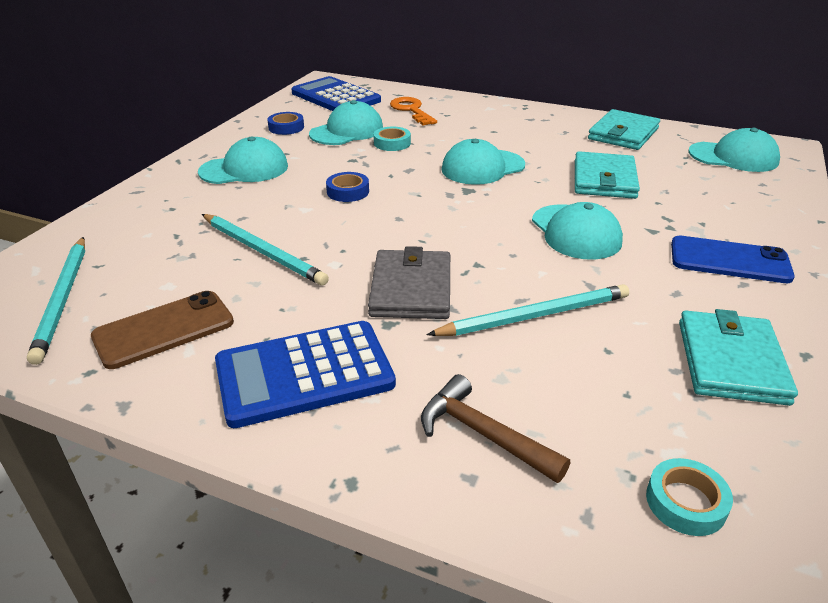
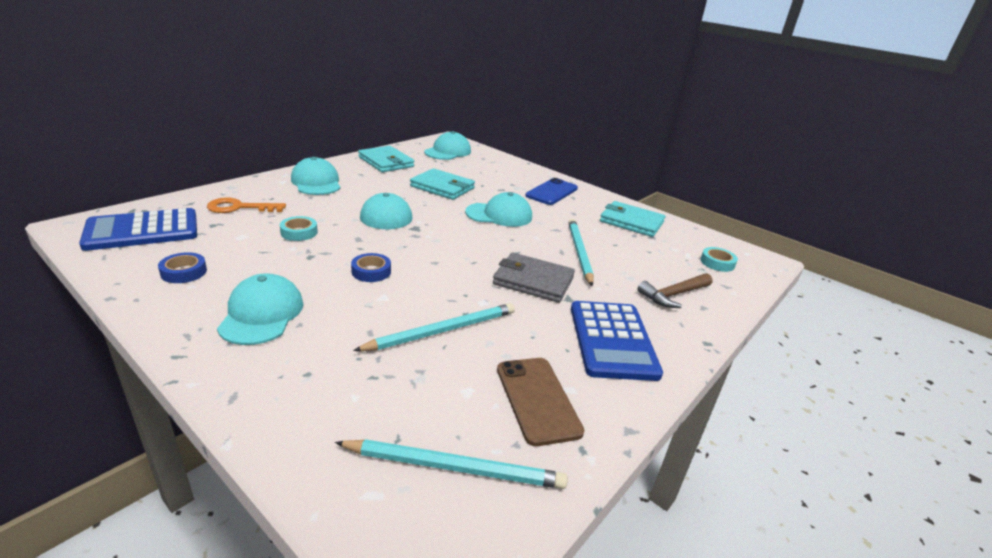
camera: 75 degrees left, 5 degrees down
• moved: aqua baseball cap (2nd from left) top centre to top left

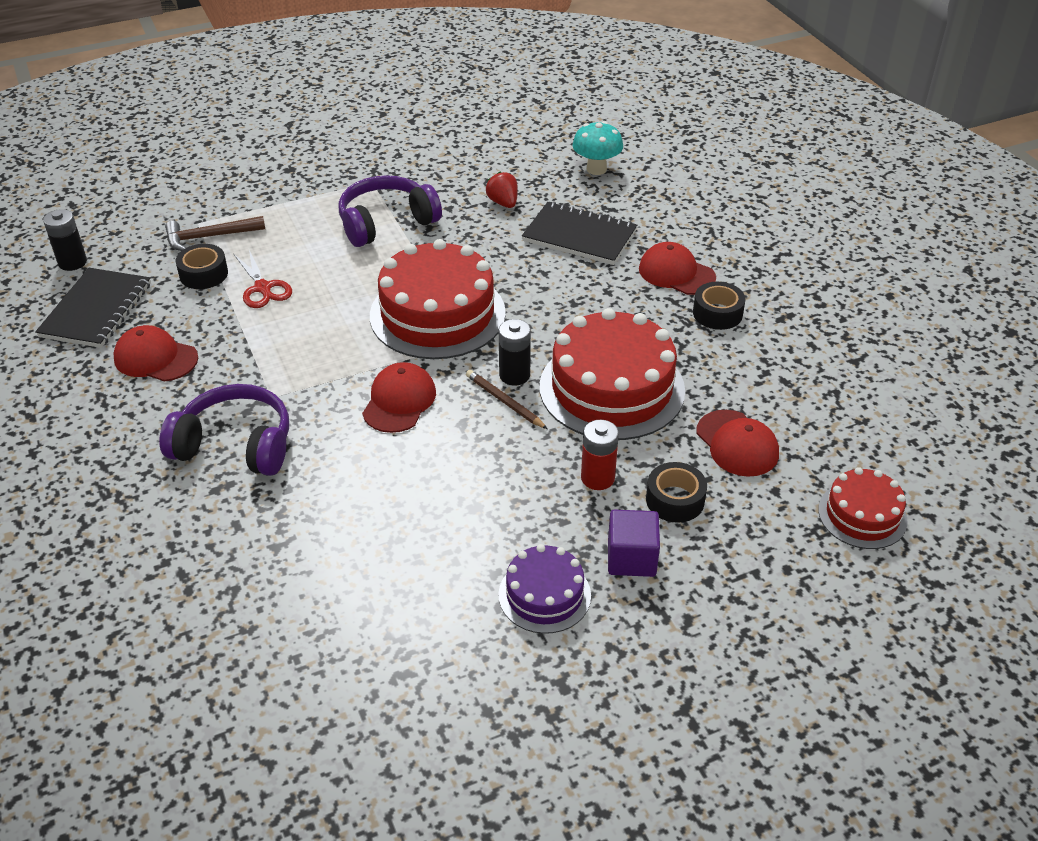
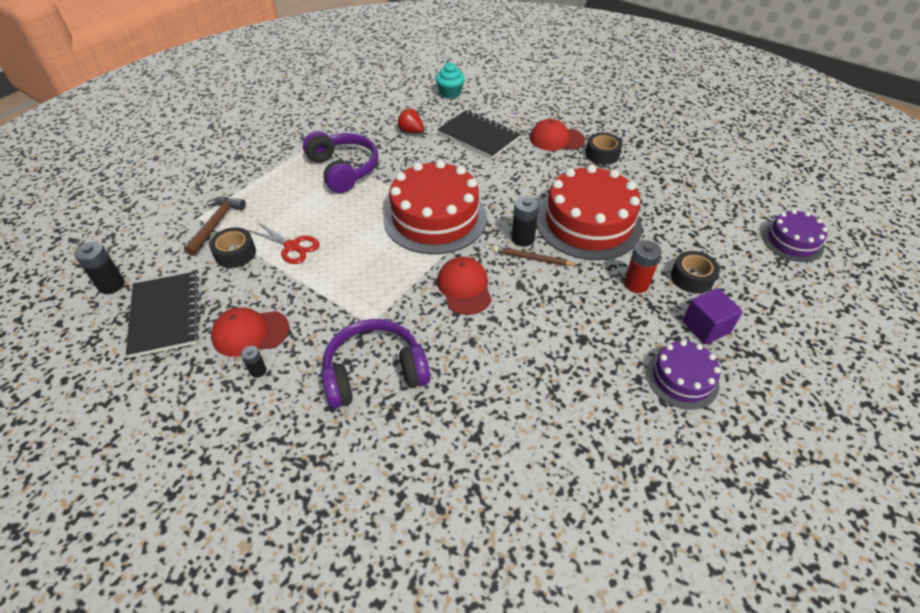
camera: 30 degrees left, 5 degrees up
• replaced: aqua toadstool top centre to aqua fairy cake top centre
• turned: violet over-ear headphones (2nd from left in the first image) top centre = top centre 120 degrees clockwise
• turned: jet-black exercise book (2nd from left) top centre = top centre 45 degrees clockwise
• turned: brown claw hammer top left = middle left 150 degrees clockwise
• removed: red baseball cap (4th from left) middle right
• recoloured: red gateau (3rd from left) middle right to violet gateau (2nd from left) middle right
• added: jet-black battery (2nd from left) middle left

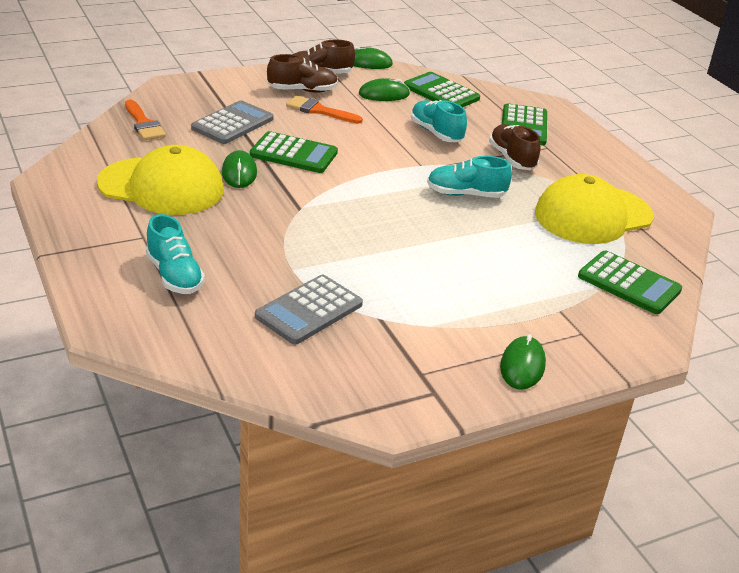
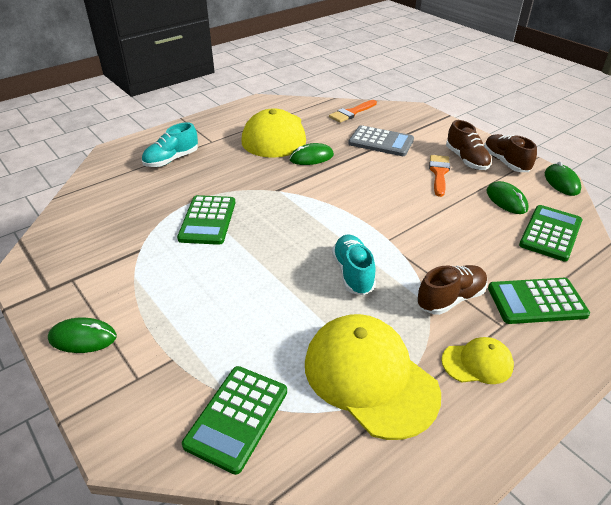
camera: 80 degrees right, 5 degrees up
• removed: aqua shoe (2nd from left) top centre
• moved: emerald calculator (1st from left) top centre to centre
• removed: ash-grey calculator (2nd from left) centre
• added: golden baseball cap (3rd from left) bottom right

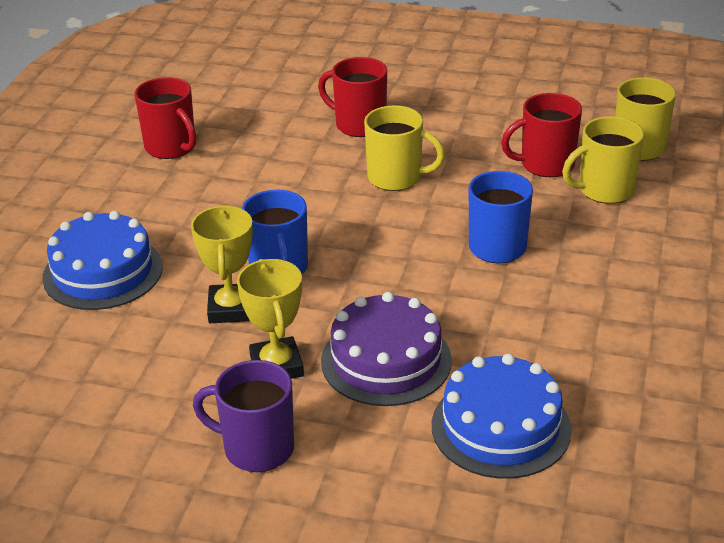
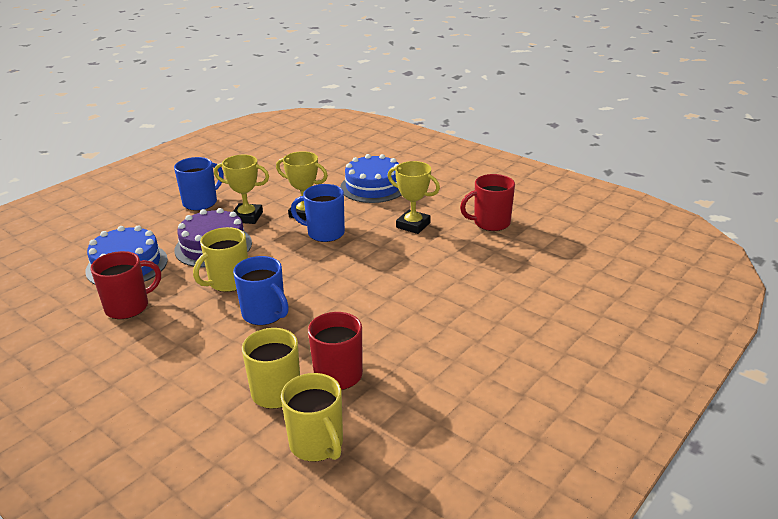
camera: 115 degrees right, 5 degrees down
• moved: red coffee mug (2nd from left in the first image) top centre to red coffee mug (1st from left) middle left
• moved: golden coffee mug (1st from left) top centre to middle left
• recoloured: violet coffee mug bottom centre to royal blue coffee mug (1st from left) middle left
• added: golden prize cup (3rd from left) centre

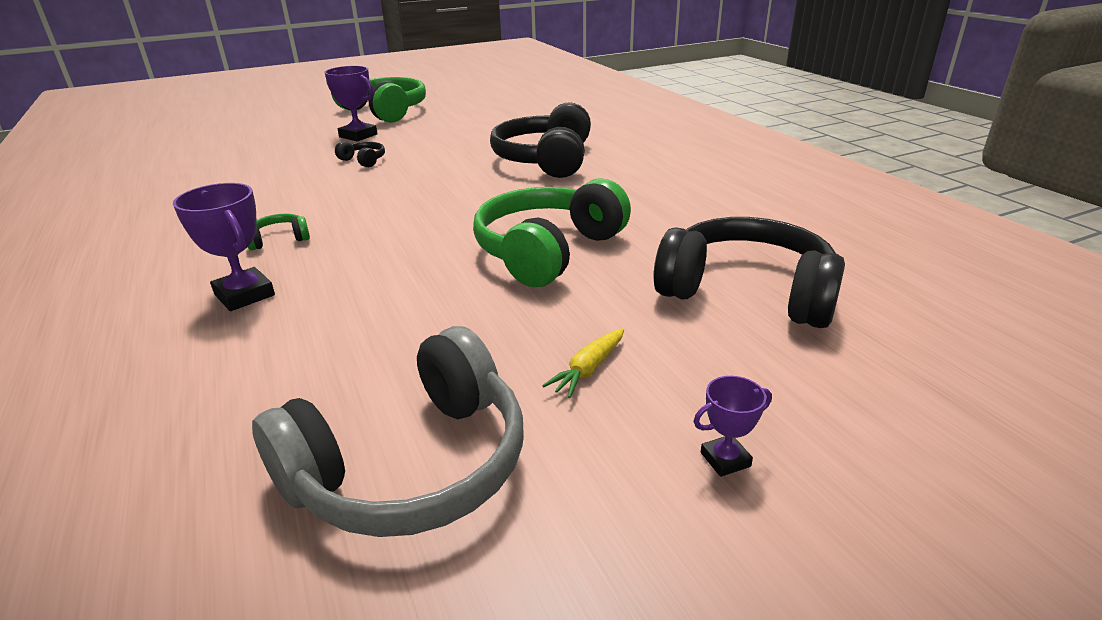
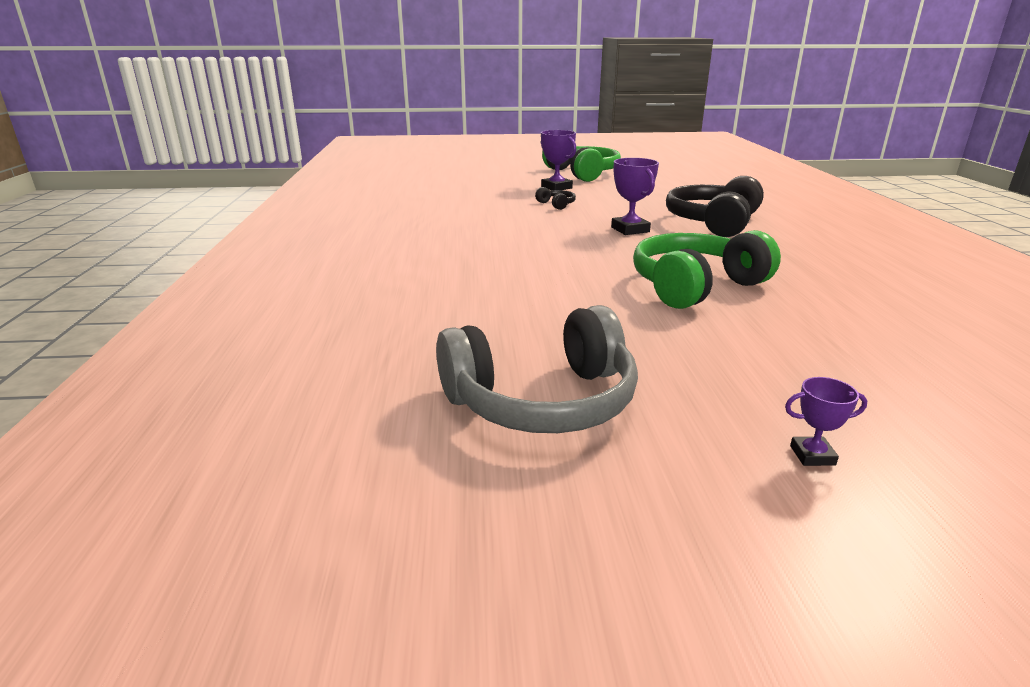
camera: 20 degrees right, 5 degrees down
• moved: violet prize cup (1st from left in the first image) middle left to violet prize cup (2nd from left) top centre
• removed: emerald over-ear headphones (1st from left) middle left
• removed: jet-black over-ear headphones (3rd from left) middle right
• removed: golden toy carrot centre

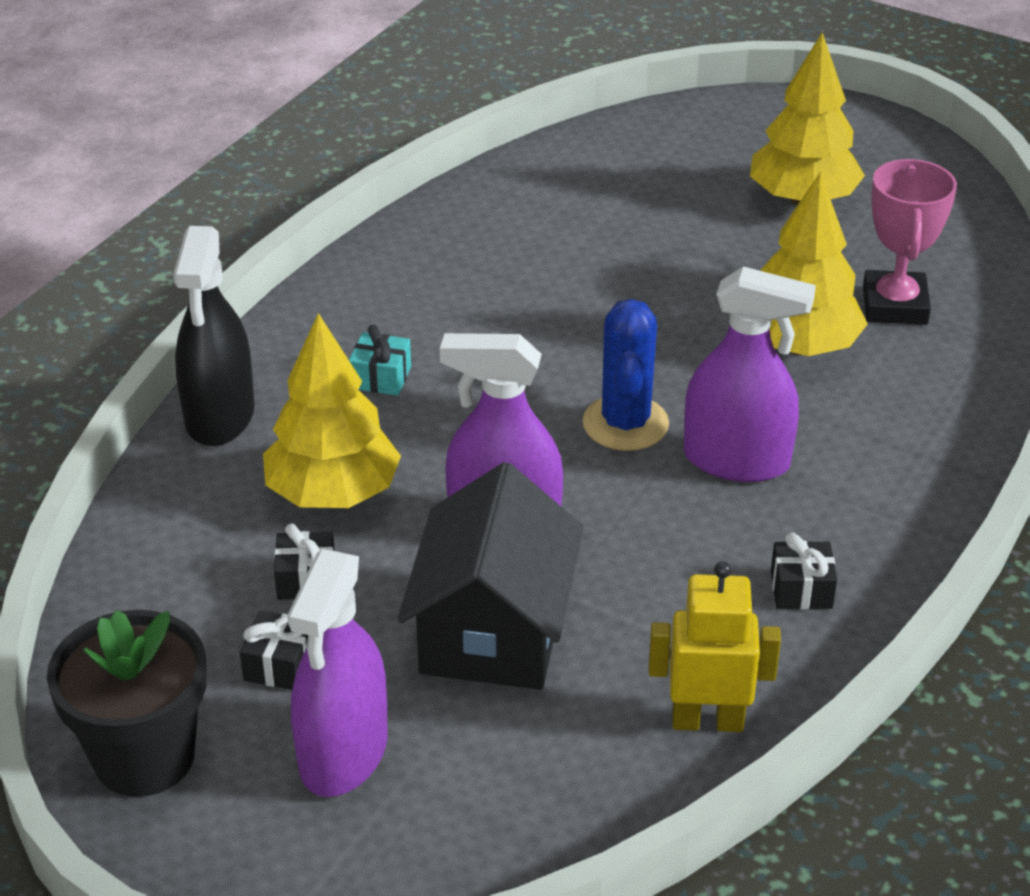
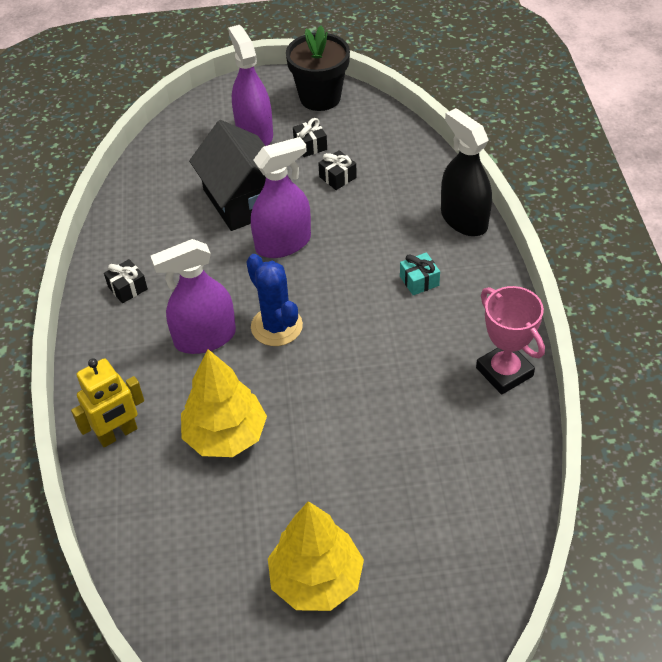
camera: 145 degrees right, 10 degrees up
• moved: pink prize cup top right to middle right
• removed: golden fir tree (1st from left) middle left
• moved: golden robot figure bottom right to middle left

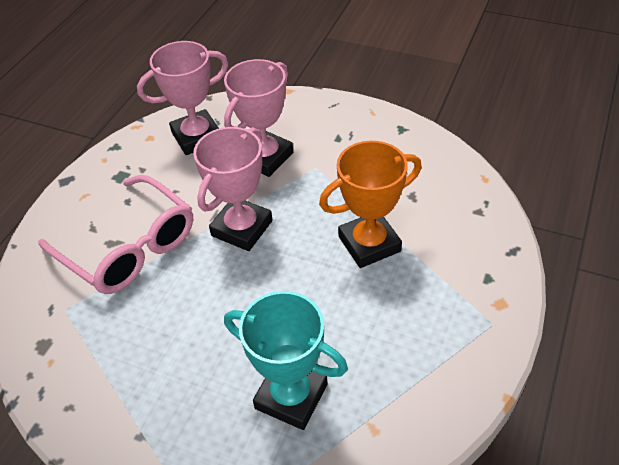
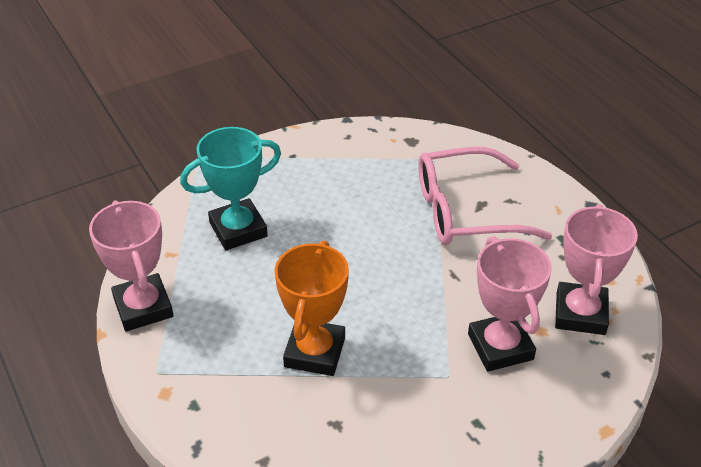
camera: 125 degrees right, 5 degrees down
• moved: pink prize cup (2nd from left in the first image) centre to pink prize cup (1st from left) middle left

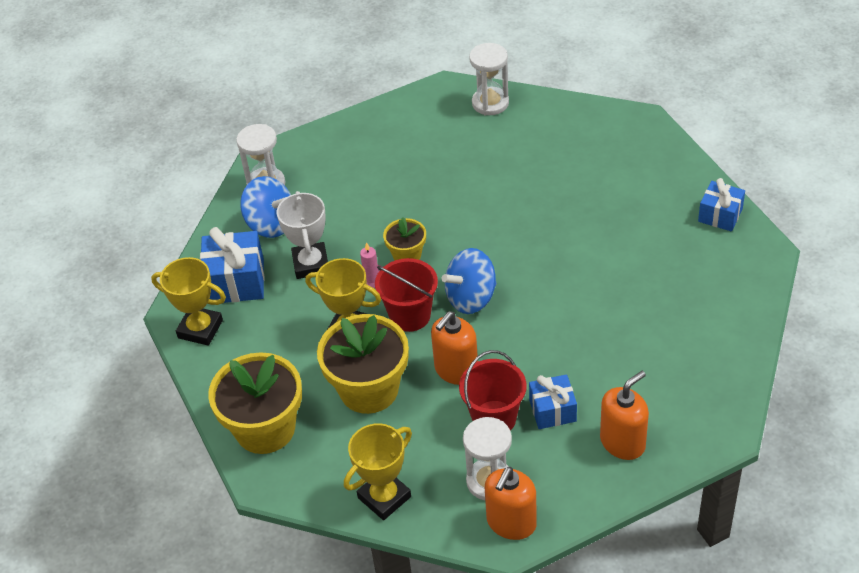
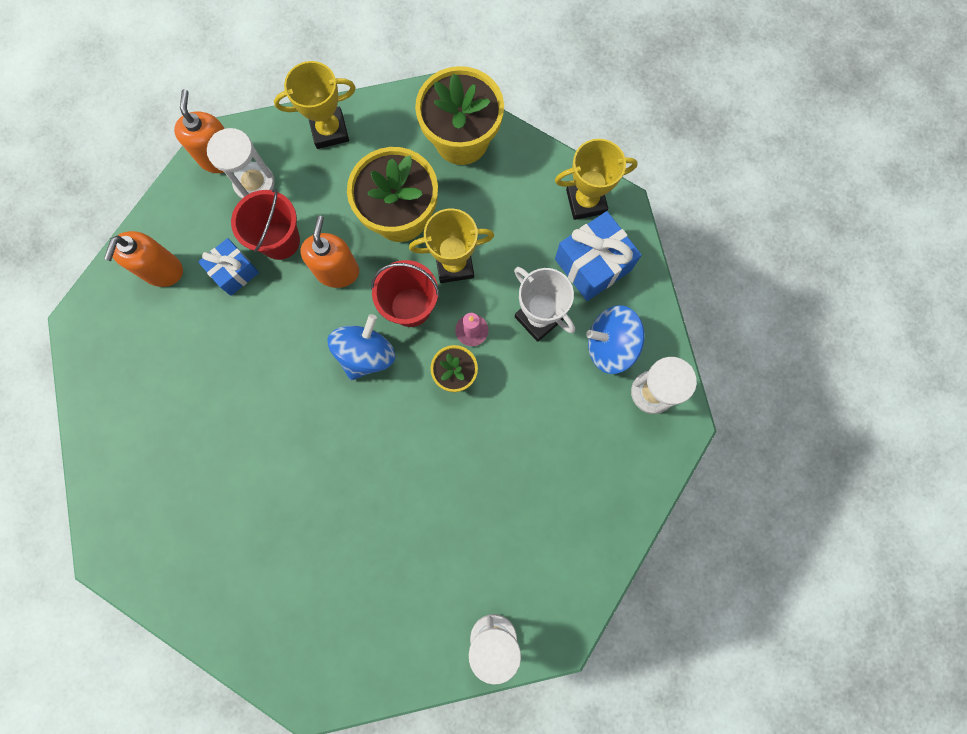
camera: 145 degrees right, 30 degrees up
• removed: royal blue gift (3rd from left) middle right
• turned: golden prize cup (3rd from left in the first image) bottom centre = top left 60 degrees clockwise

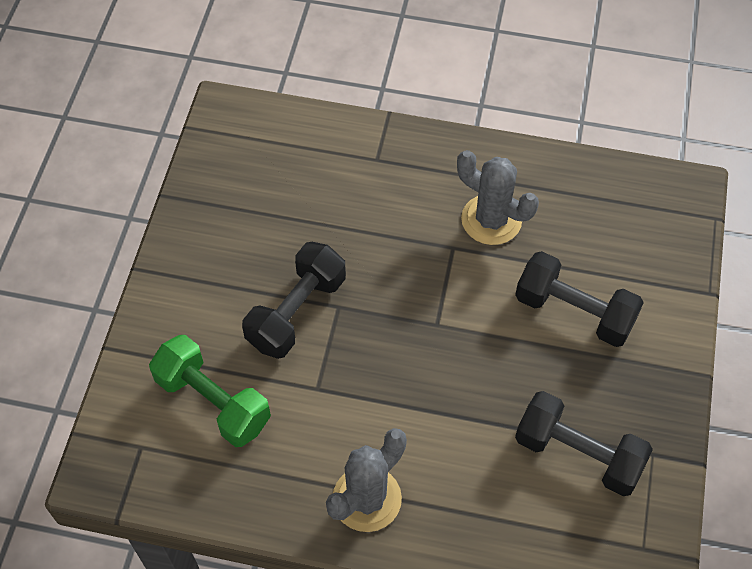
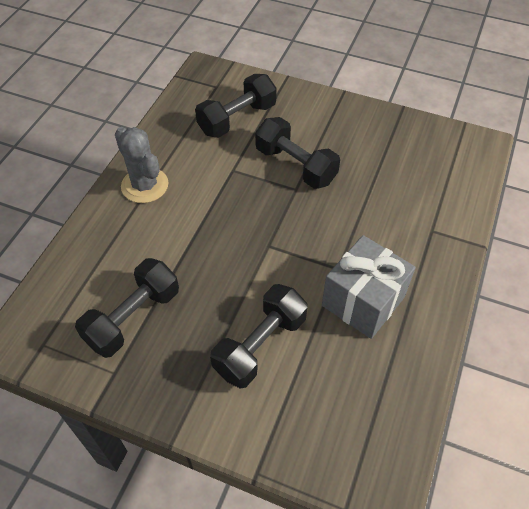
camera: 100 degrees right, 5 degrees down
• replaced: ash-grey saguaro cactus (2nd from left) centre to ash-grey gift middle right
• recoloured: emerald dumbbell bottom left to jet-black dumbbell (2nd from left) top centre

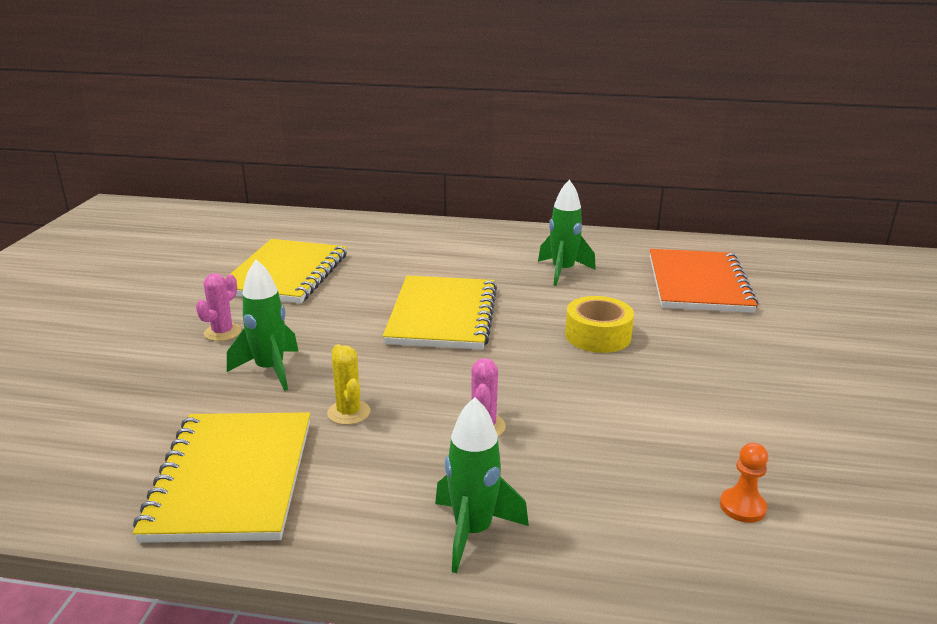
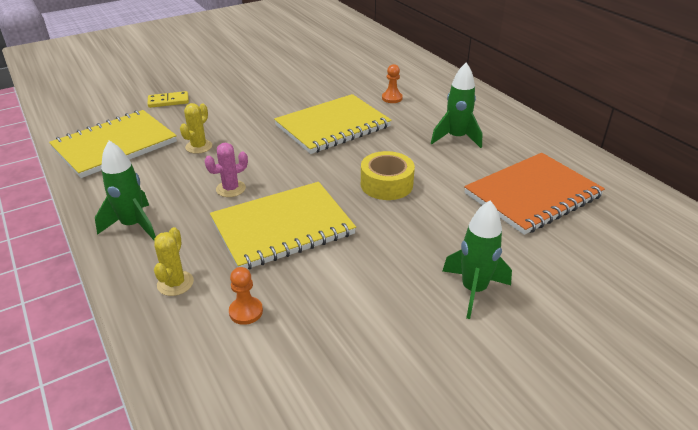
camera: 50 degrees right, 10 degrees up
• moved: golden exercise book (2nd from left) middle left to centre
• moved: emerald spaceship (1st from left in the first image) middle left to emerald spaceship (3rd from left) middle right
• removed: pink saguaro cactus (1st from left) middle left
• added: bright orange pawn (2nd from left) top centre
• added: golden domino piece top left
• added: golden saguaro cactus (1st from left) middle left

